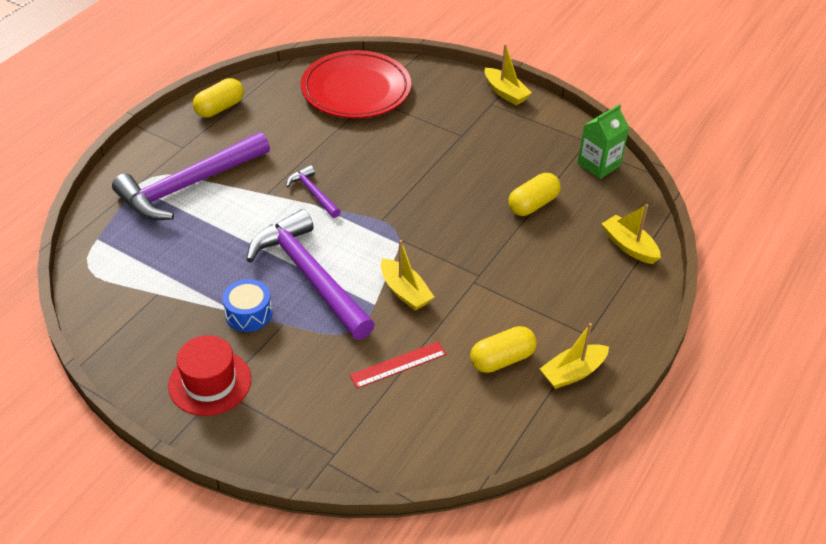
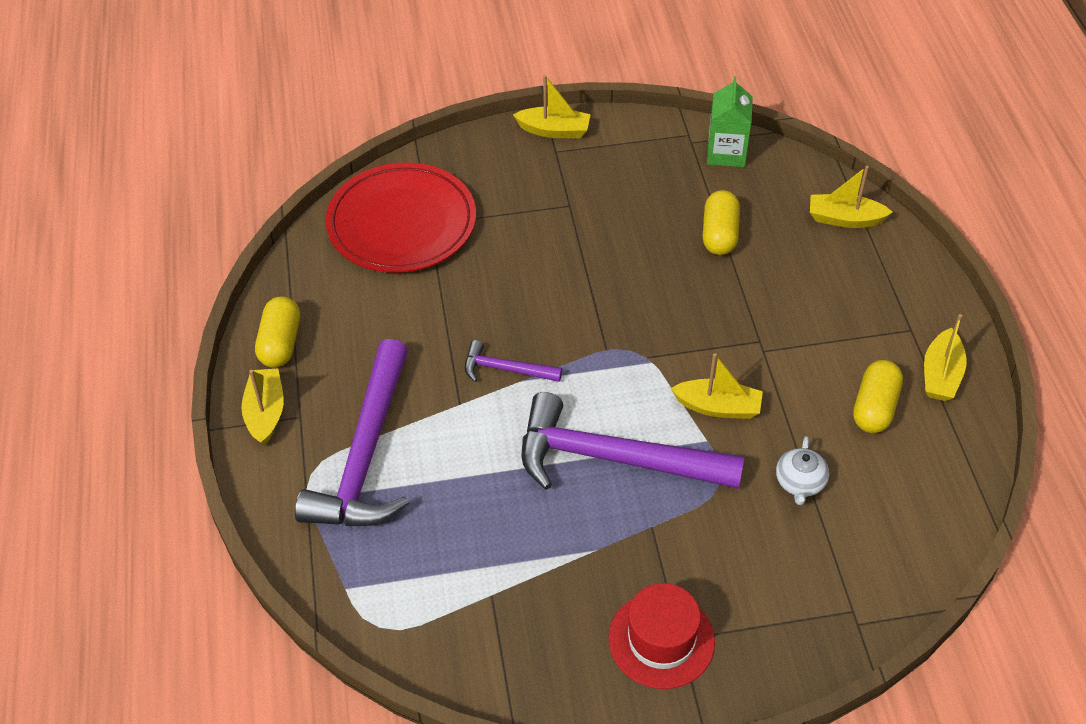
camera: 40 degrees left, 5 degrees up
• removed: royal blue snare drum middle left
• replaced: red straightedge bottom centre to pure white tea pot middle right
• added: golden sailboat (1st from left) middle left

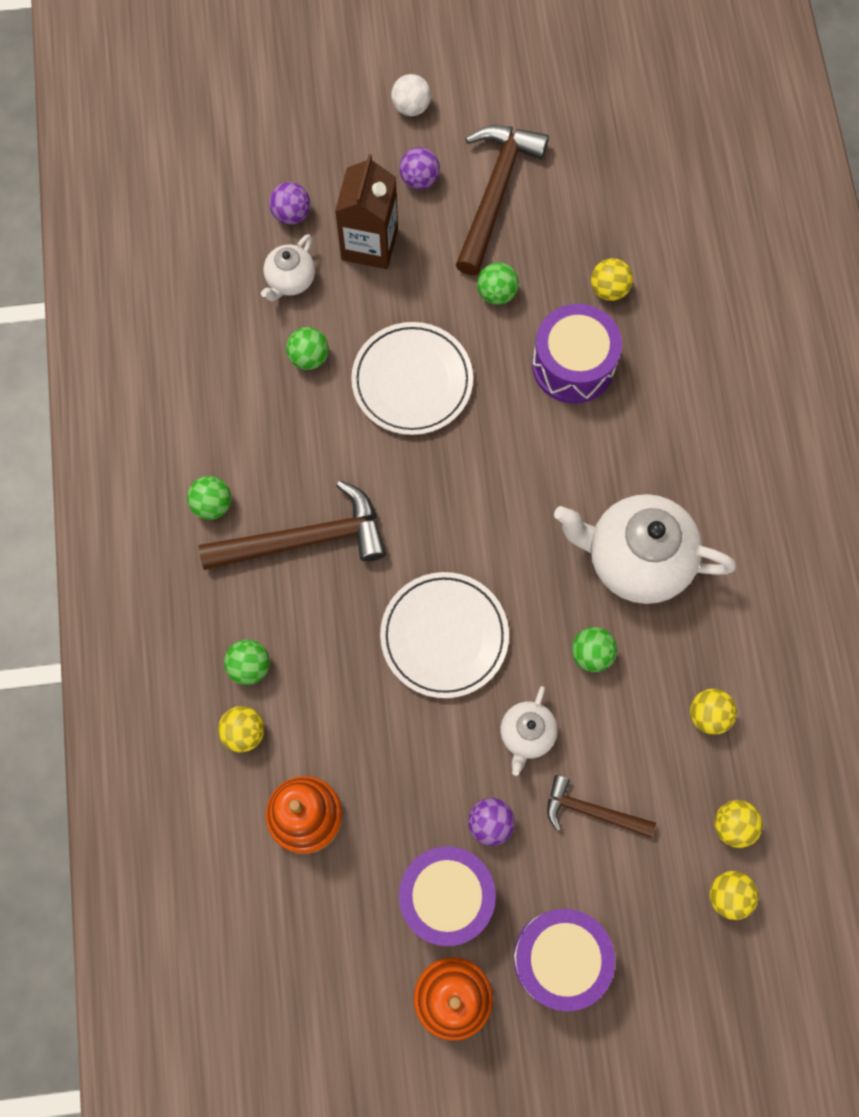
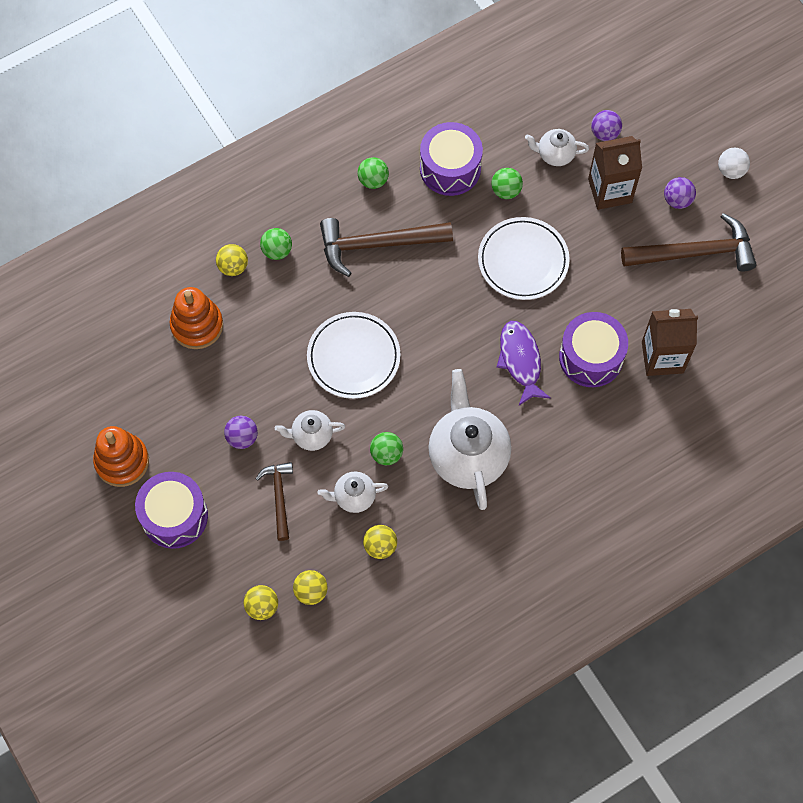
camera: 65 degrees right, 5 degrees down
• replaced: golden sphere (2nd from left) top right to brown carton (2nd from left) middle right
• removed: emerald sphere (4th from left) top centre
• turned: brown claw hammer (1st from left in the first image) centre = top centre 120 degrees clockwise
• moved: violet snare drum (1st from left in the first image) bottom centre to violet snare drum (2nd from left) top centre
• added: violet toy fish centre
• added: pure white tea pot (2nd from left) centre

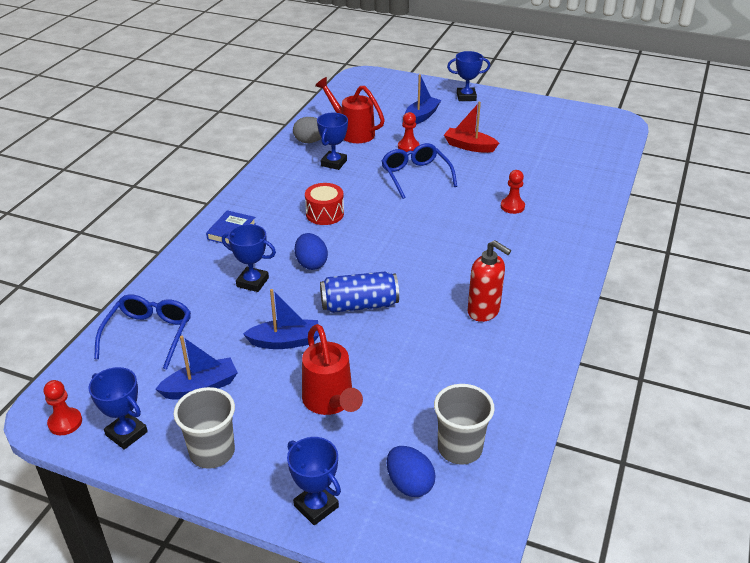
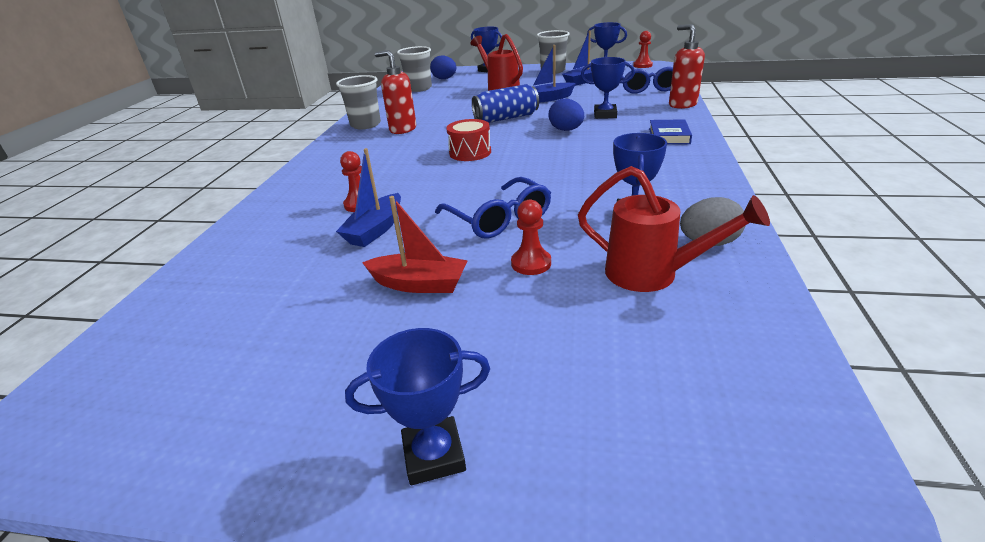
camera: 170 degrees right, 5 degrees down
• moved: royal blue sailboat (3rd from left in the first image) top centre to royal blue sailboat (1st from left) centre
• moved: red snare drum centre to top centre
• added: red soap pump (2nd from left) top right
• added: ash-grey cup (1st from left) top centre

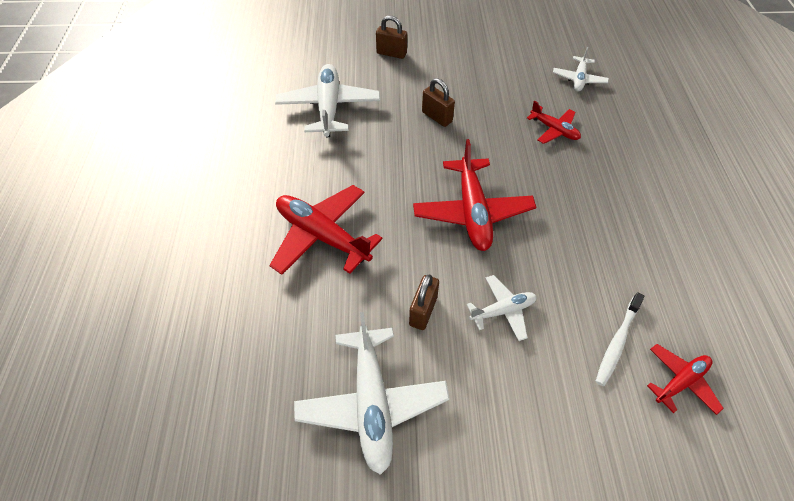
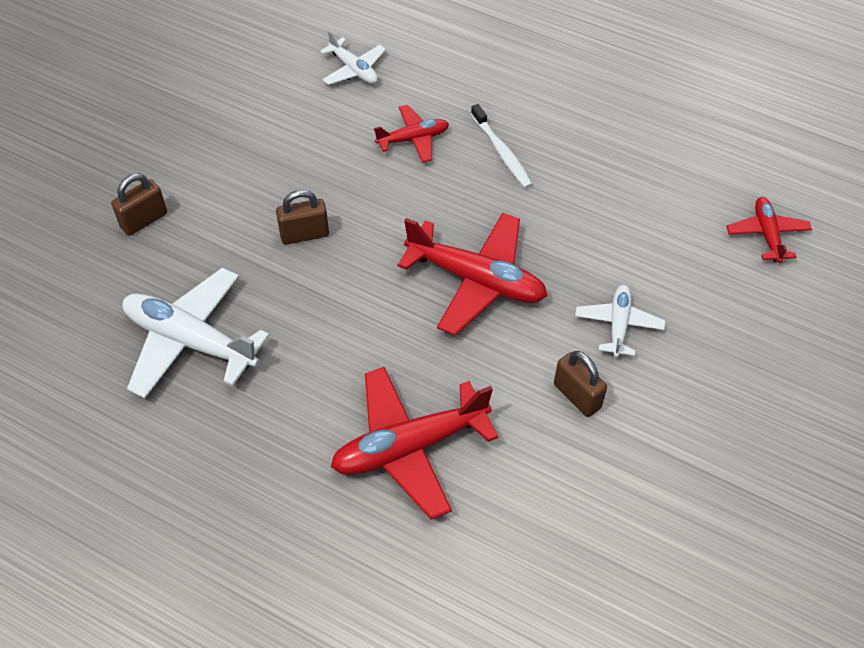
camera: 60 degrees left, 0 degrees up
• moved: pure white toothbrush bottom right to top centre
• removed: pure white aeroplane (2nd from left) bottom centre

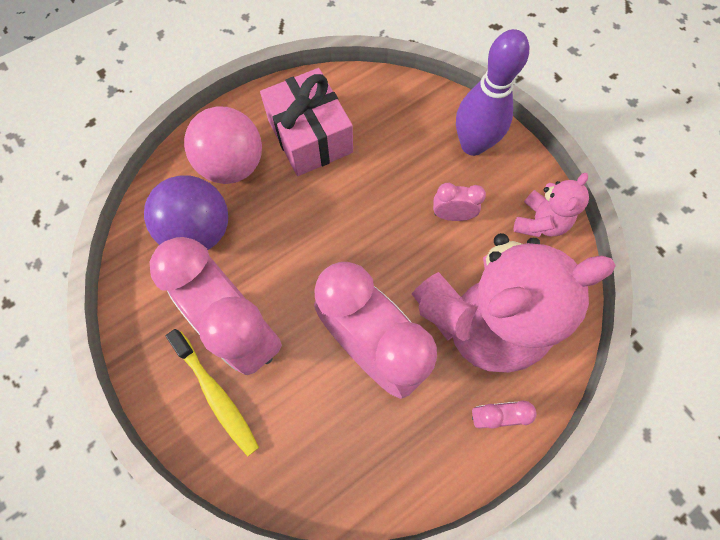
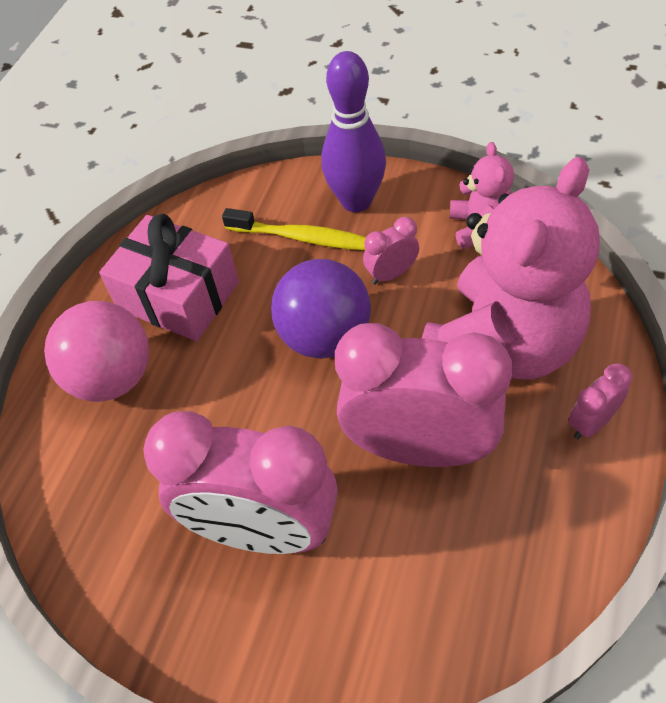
camera: 30 degrees left, 15 degrees down
• moved: violet sphere middle left to centre
• moved: golden toothbrush bottom left to top centre

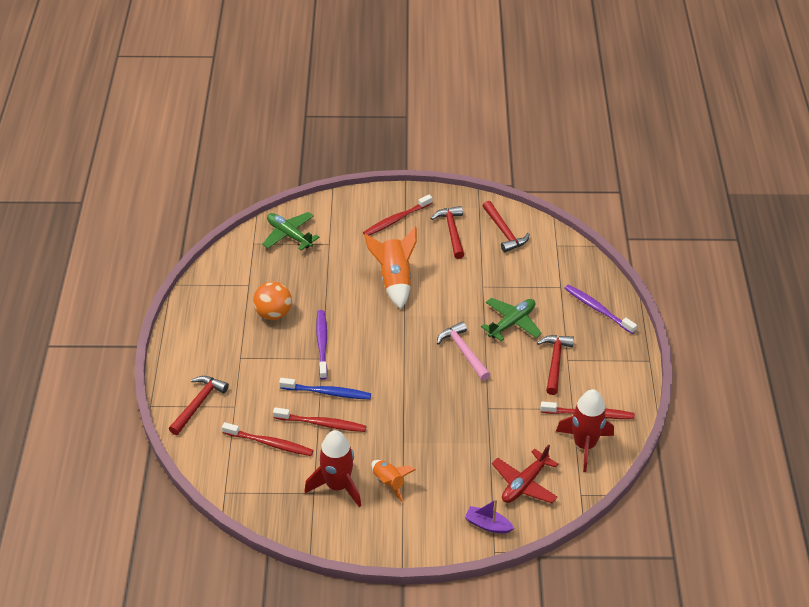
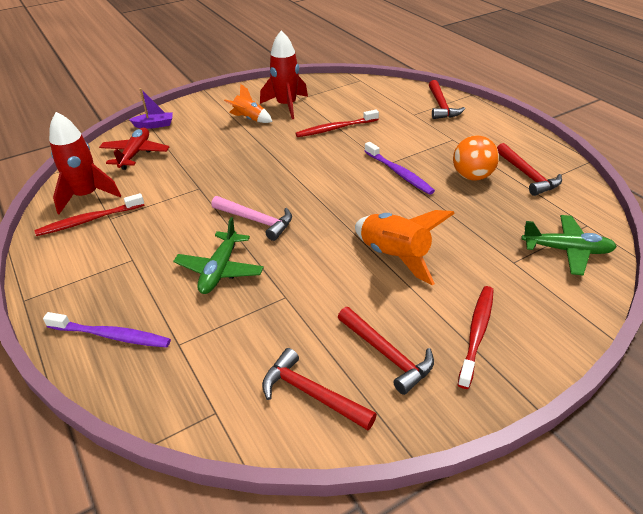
camera: 150 degrees right, 5 degrees down
• moved: red claw hammer (4th from left) middle right to top right
• removed: royal blue toothbrush centre
• removed: red toothbrush (1st from left) bottom left

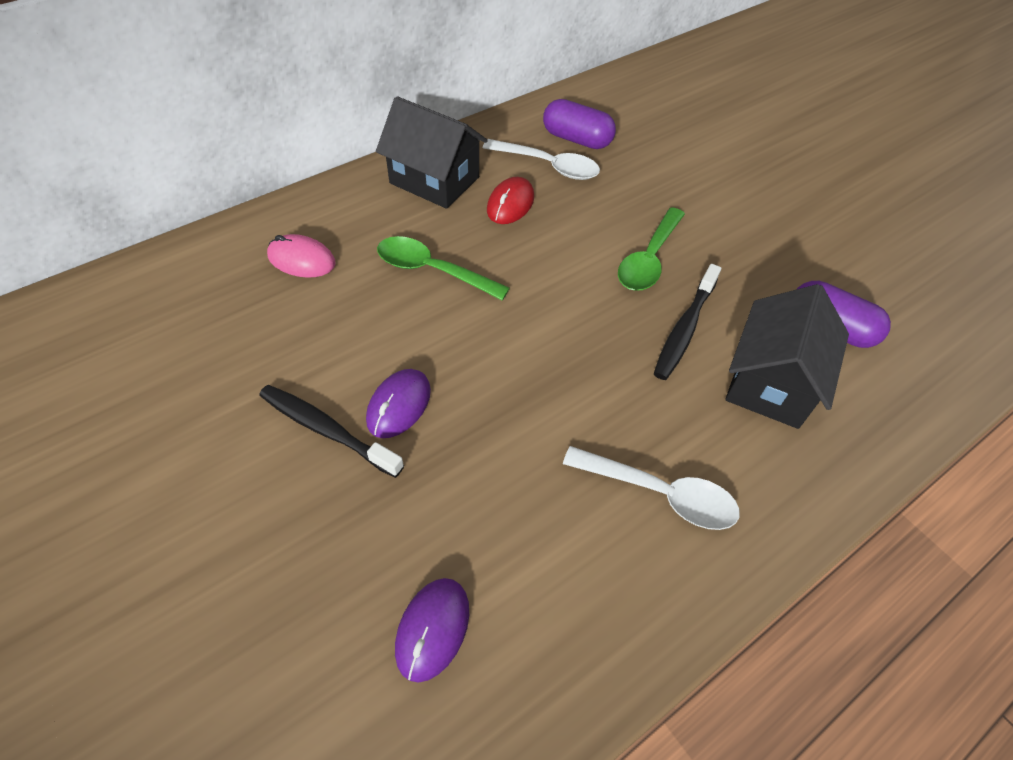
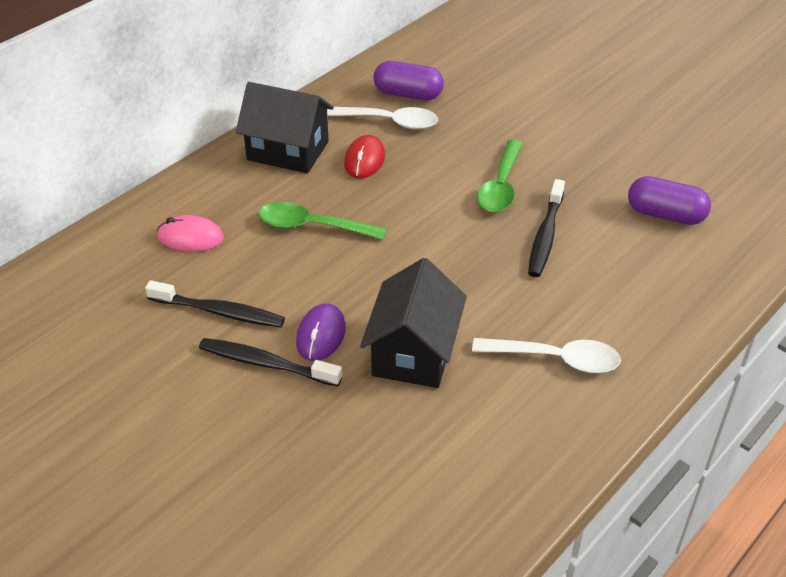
camera: 10 degrees left, 10 degrees down
• moved: jet-black cottage (2nd from left) middle right to centre
• removed: violet PC mouse (2nd from left) bottom centre
• added: jet-black toothbrush (1st from left) middle left

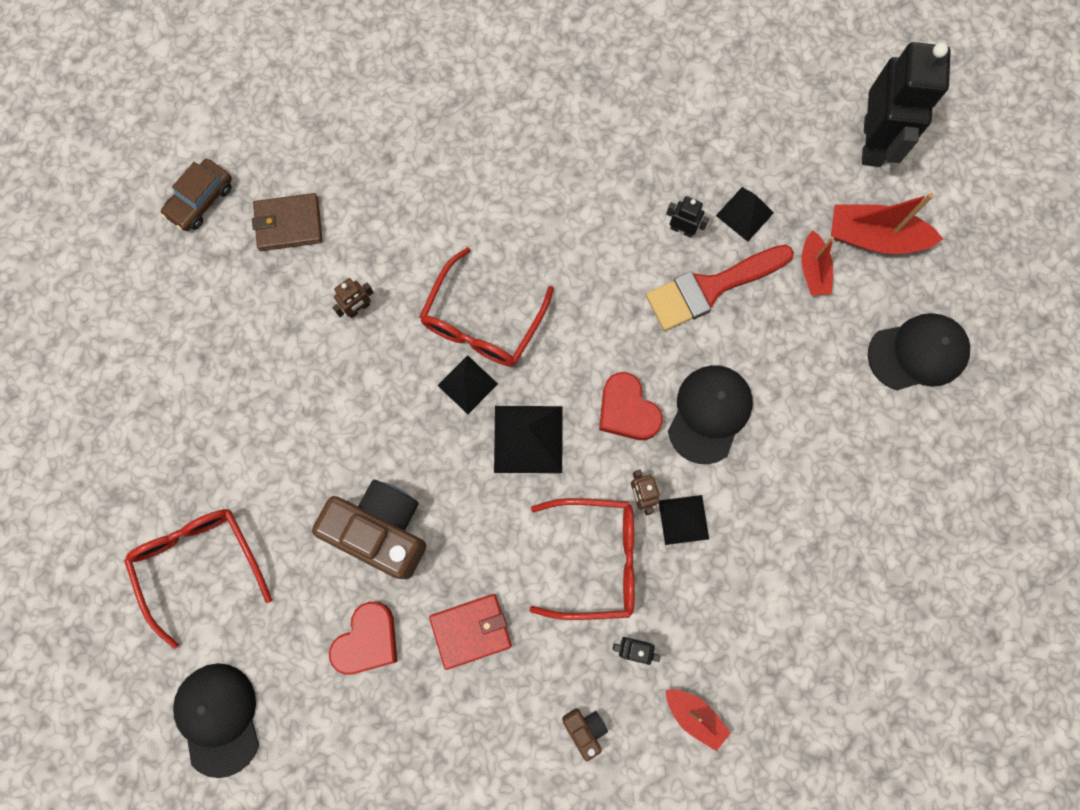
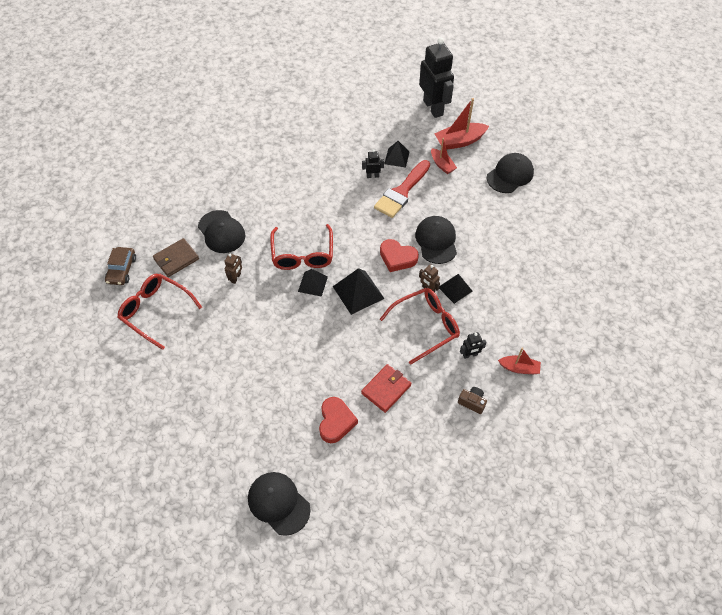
camera: 30 degrees left, 20 degrees down
• removed: brown camera (1st from left) centre
• moved: red spectacles (1st from left) bottom left to middle left
• added: jet-black baseball cap (1st from left) middle left

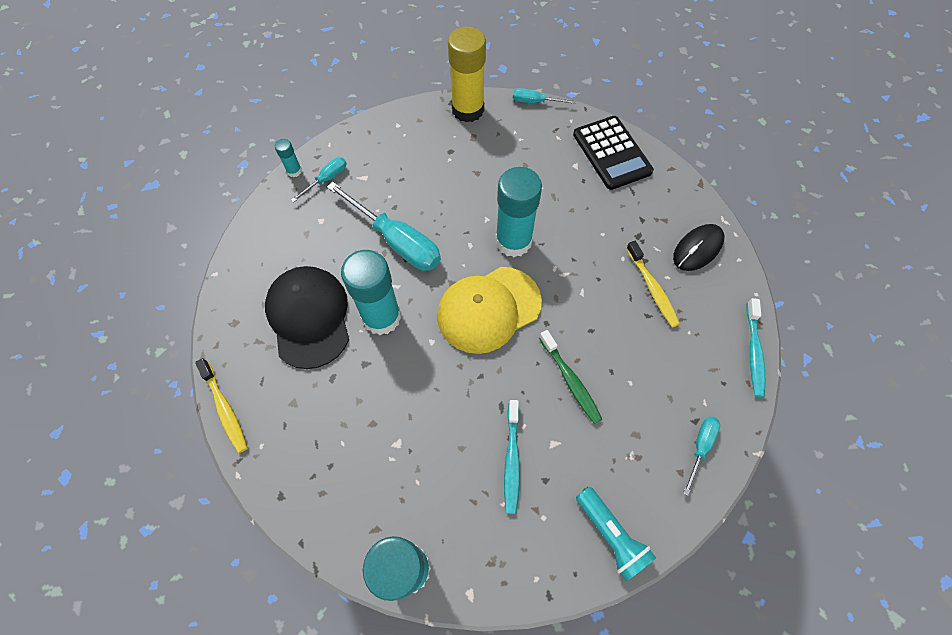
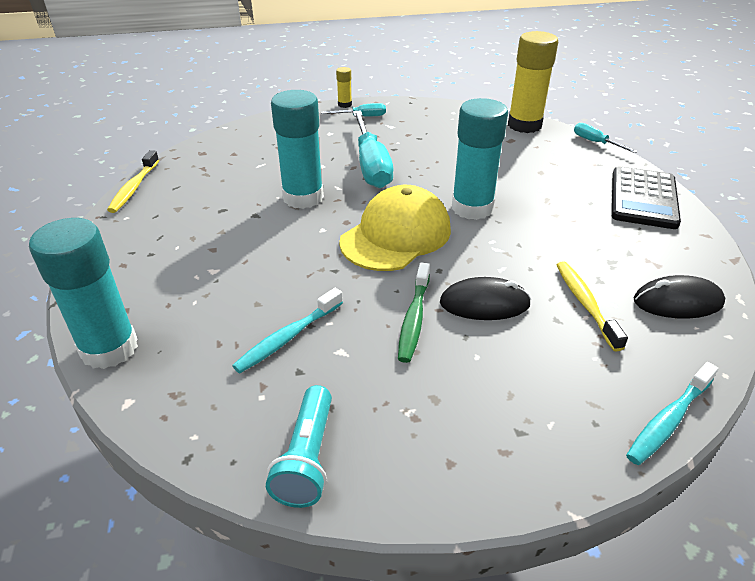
camera: 40 degrees right, 25 degrees down
• recoloured: aqua glue stick (1st from left) top left to golden glue stick (1st from left) top centre
• turned: golden toothbrush (2nd from left) middle right = middle right 150 degrees clockwise
• removed: jet-black baseball cap middle left
• turned: golden baseball cap centre = centre 120 degrees clockwise
• removed: aqua screwdriver (4th from left) bottom right
• added: jet-black PC mouse (1st from left) centre

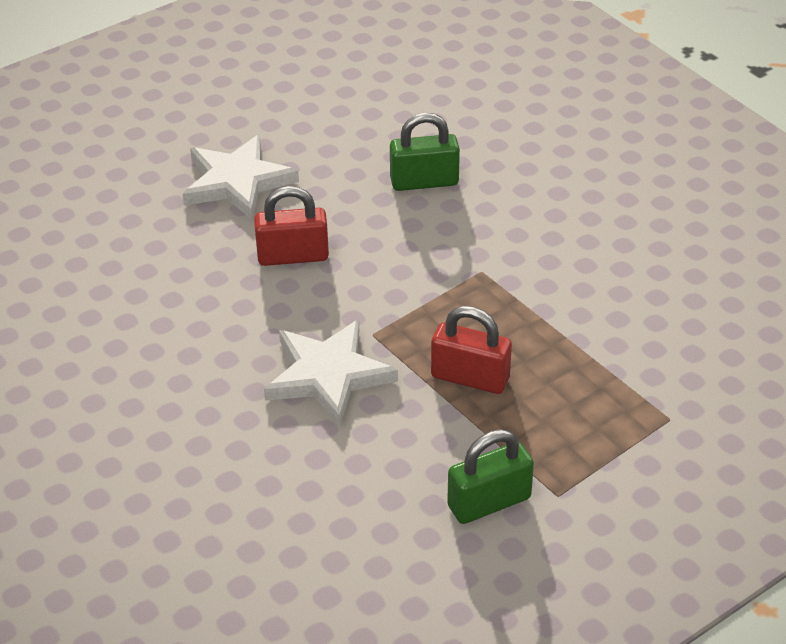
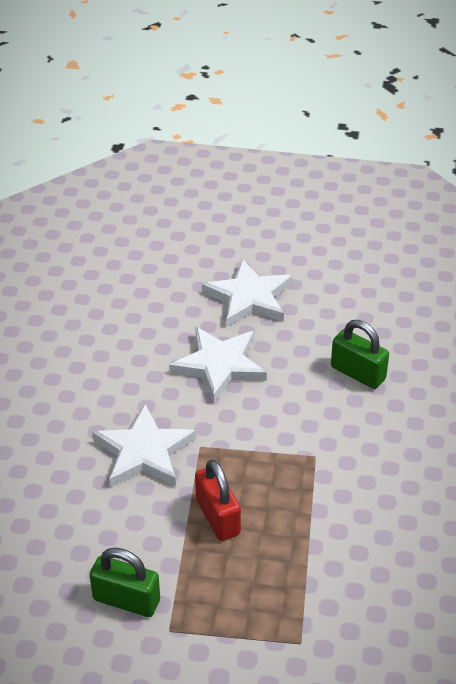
camera: 45 degrees right, 0 degrees up
• replaced: red lock (1st from left) centre to pure white star (2nd from left) centre

